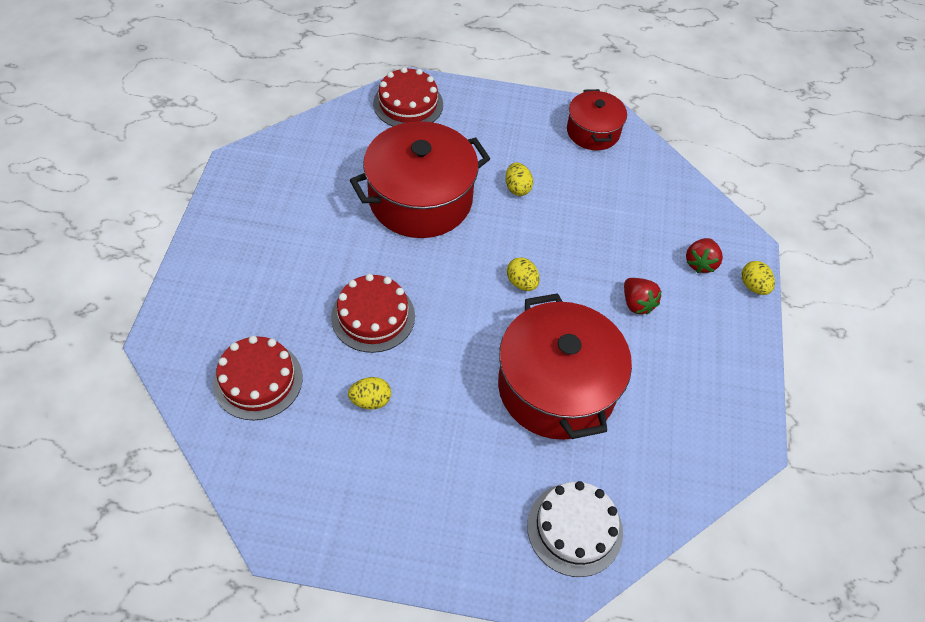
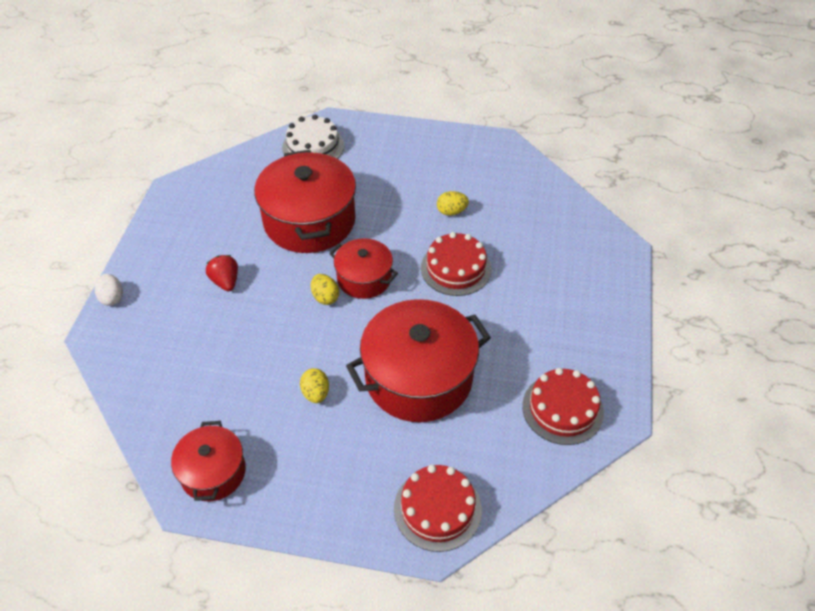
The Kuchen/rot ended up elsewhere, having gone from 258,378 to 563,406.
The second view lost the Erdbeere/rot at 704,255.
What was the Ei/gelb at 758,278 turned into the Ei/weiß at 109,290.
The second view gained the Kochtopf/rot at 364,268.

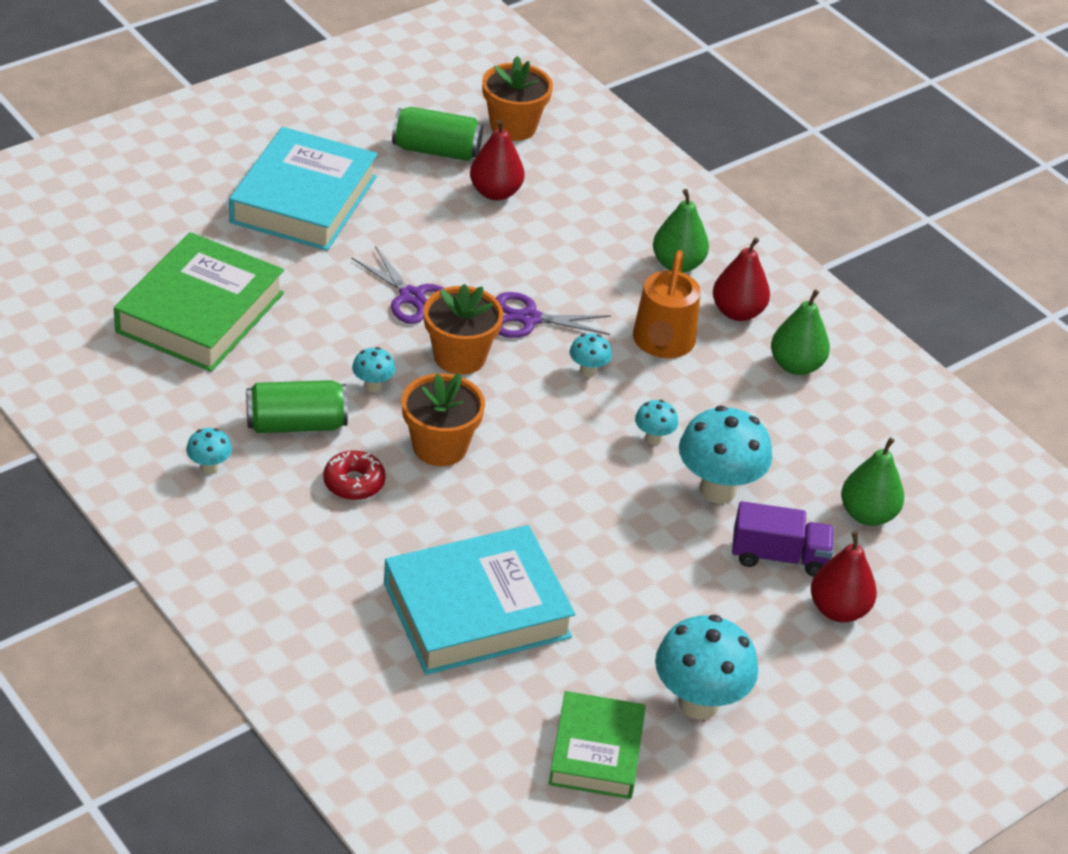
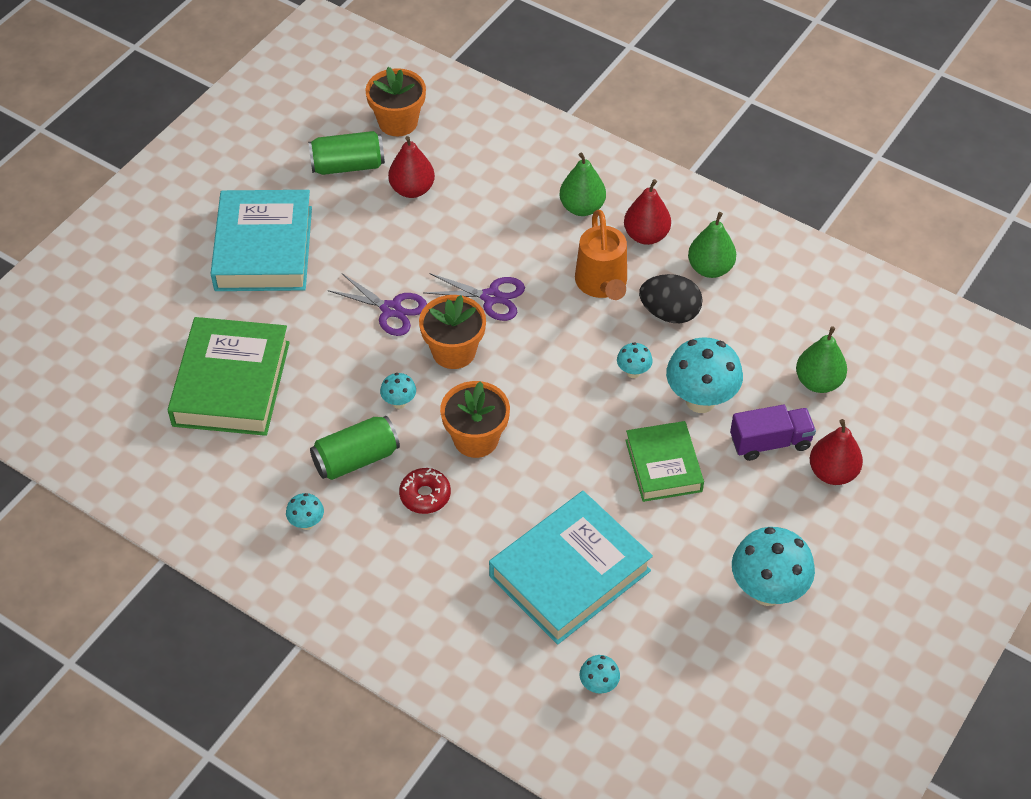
The Schere/lila at 553,315 ended up facing another way, 150 degrees counterclockwise from before.
The Buch/grün ended up elsewhere, having gone from 597,745 to 664,461.
The Pilz/türkis ended up elsewhere, having gone from 591,355 to 600,674.
The second view gained the Ei/schwarz at 671,298.

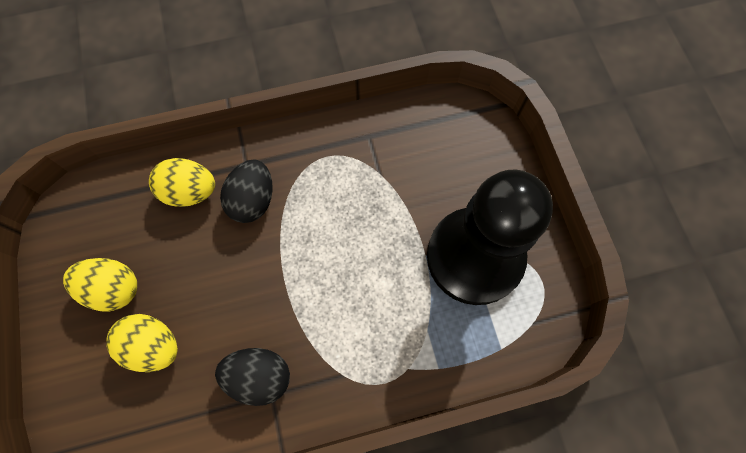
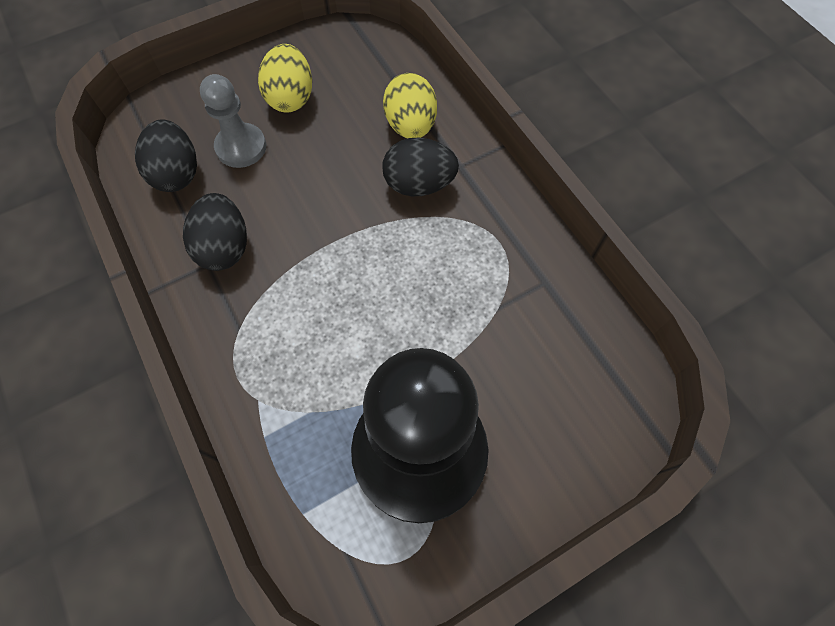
Where the Ei/gelb stood at 142,343, the Bauer/grau came to stand at 233,121.
The second view gained the Ei/schwarz at 166,155.

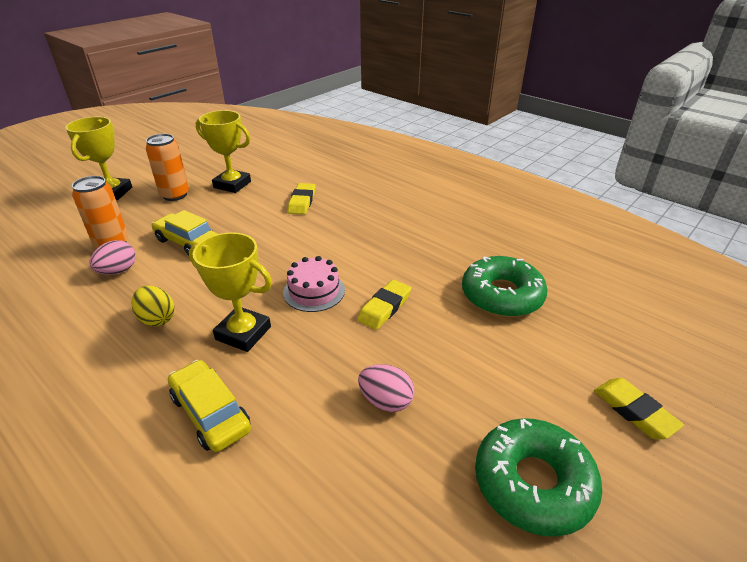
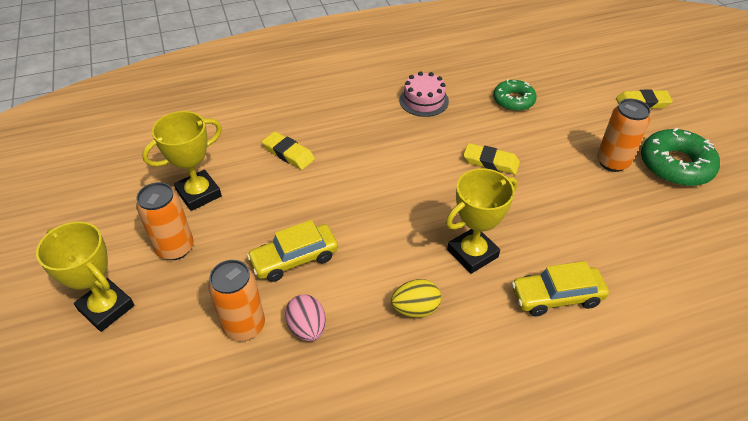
The Kuchen/rosa ended up elsewhere, having gone from 314,284 to 424,94.
The Radiergummi/gelb at 384,305 ended up facing another way, 45 degrees counterclockwise from before.
The second view lost the Ei/rosa at 386,388.
The size of the Donut/grün at 505,286 changed by a factor of 0.65.
The second view gained the Dose/orange at 624,135.

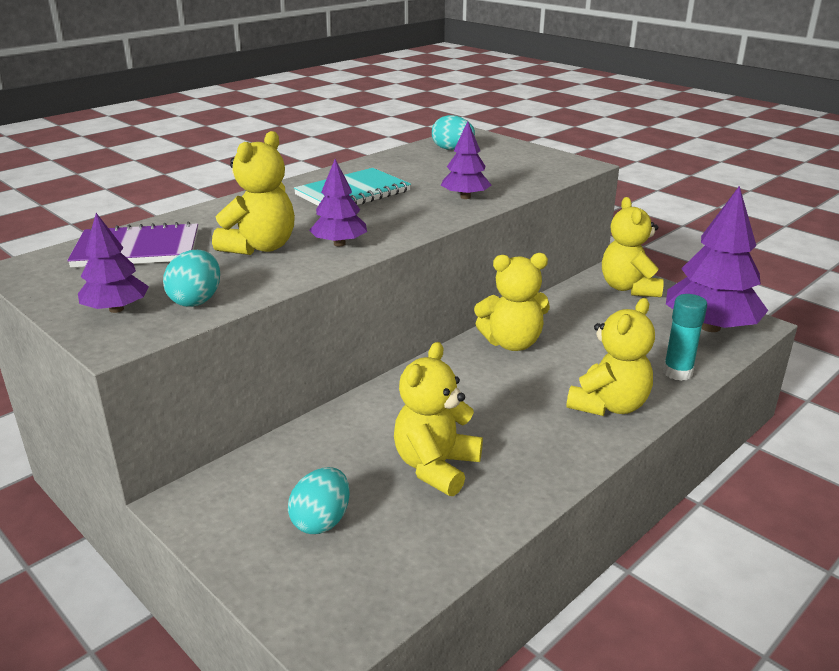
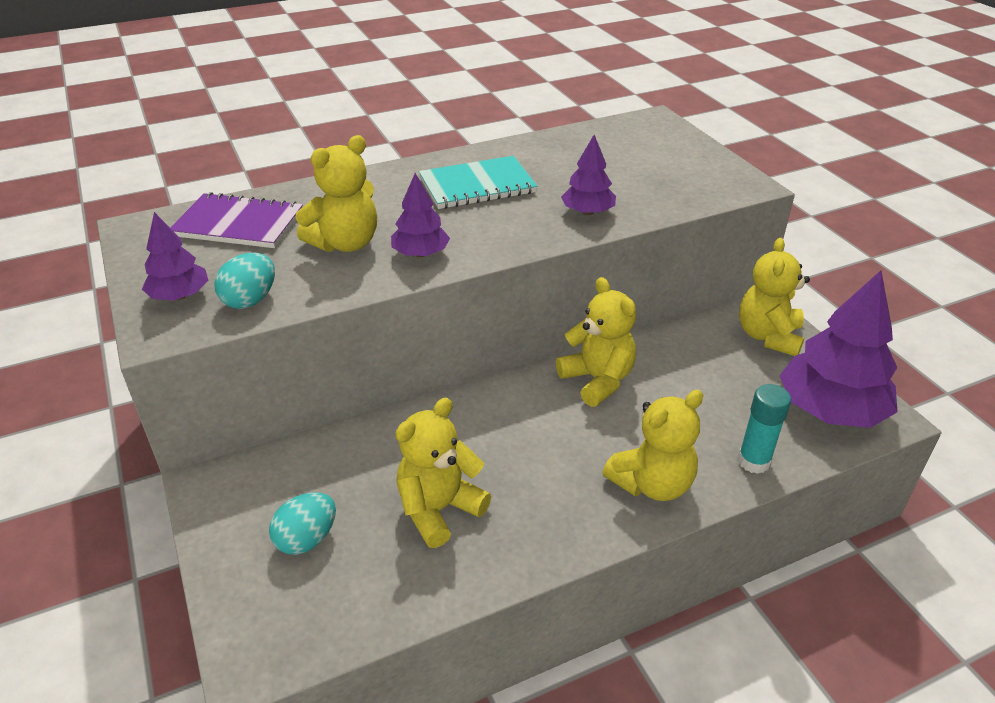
The second view lost the Ei/türkis at 453,132.
The Teddybär/gelb at 512,302 ended up facing another way, 135 degrees counterclockwise from before.

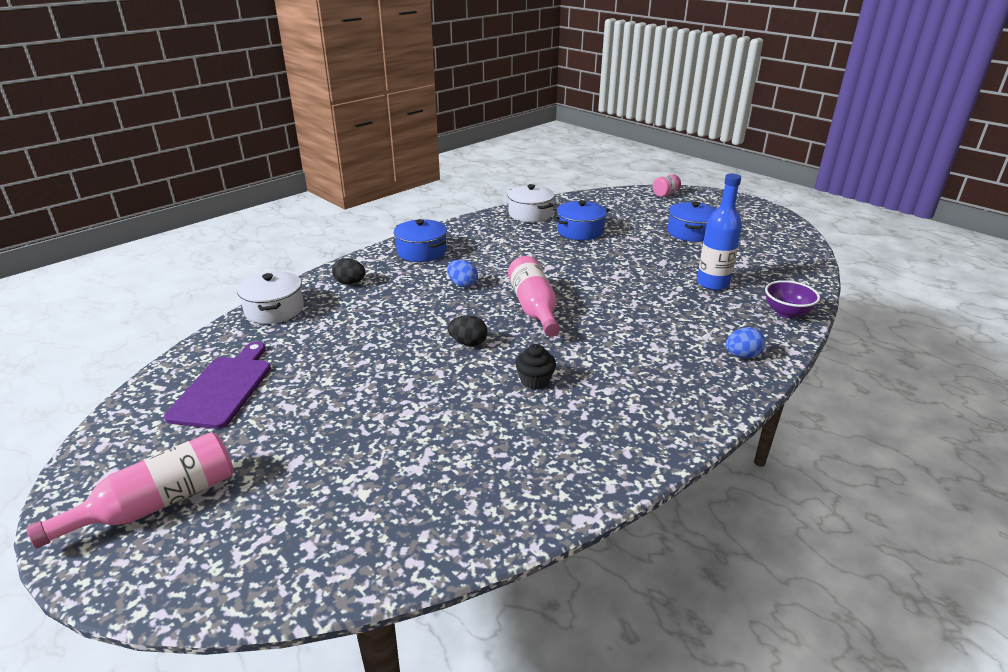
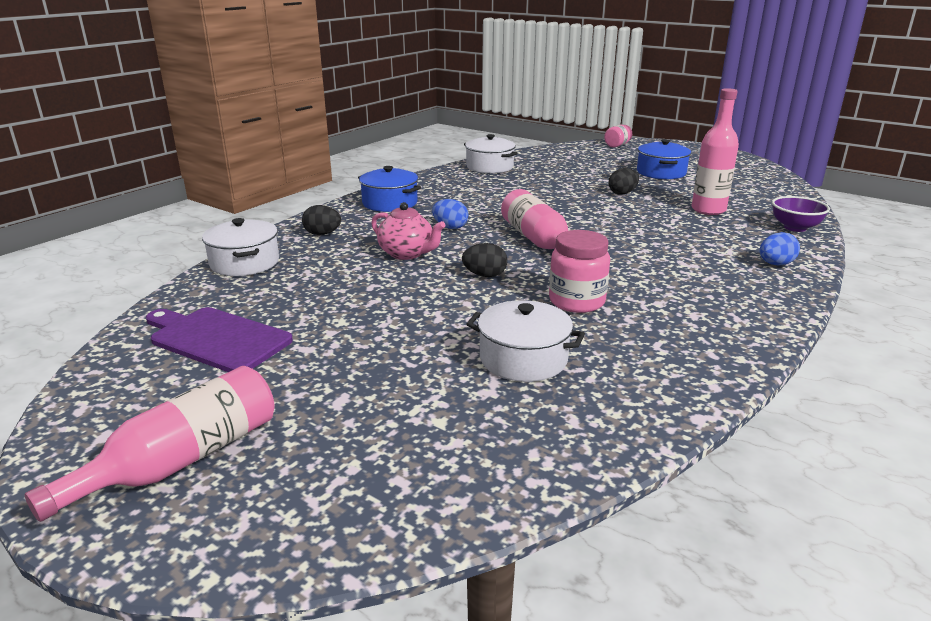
The Schneidebrett/lila at 217,385 ended up facing another way, 60 degrees counterclockwise from before.
Where the Muffin/schwarz stood at 535,367, the Einmachglas/rosa came to stand at 579,271.
The second view lost the Kochtopf/blau at 581,220.
What was the Flasche/blau at 719,232 turned into the Flasche/rosa at 715,151.
The second view gained the Teekanne/rosa at 408,231.
The second view gained the Kochtopf/weiß at 525,341.
The second view gained the Ei/schwarz at 624,181.

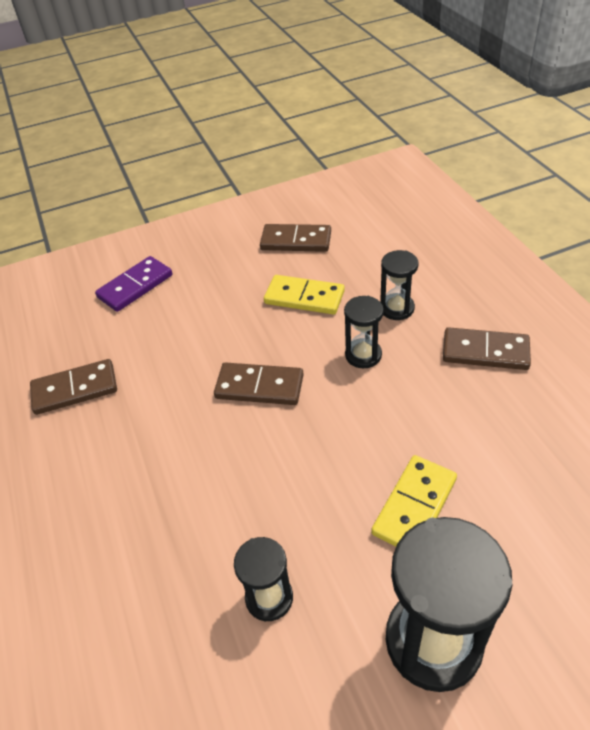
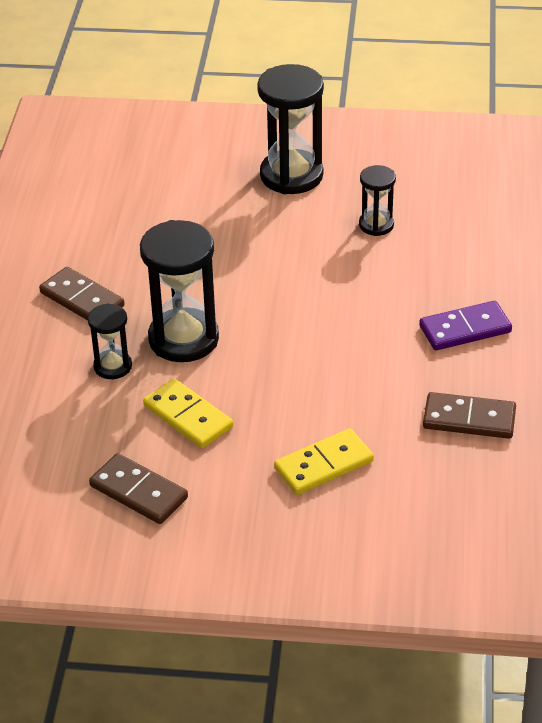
The Dominostein/lila ended up elsewhere, having gone from 133,284 to 465,325.
The second view lost the Dominostein/braun at 259,383.
The size of the Sanduhr/schwarz at 364,332 changed by a factor of 1.87.
The Dominostein/gelb ended up elsewhere, having gone from 414,500 to 324,461.

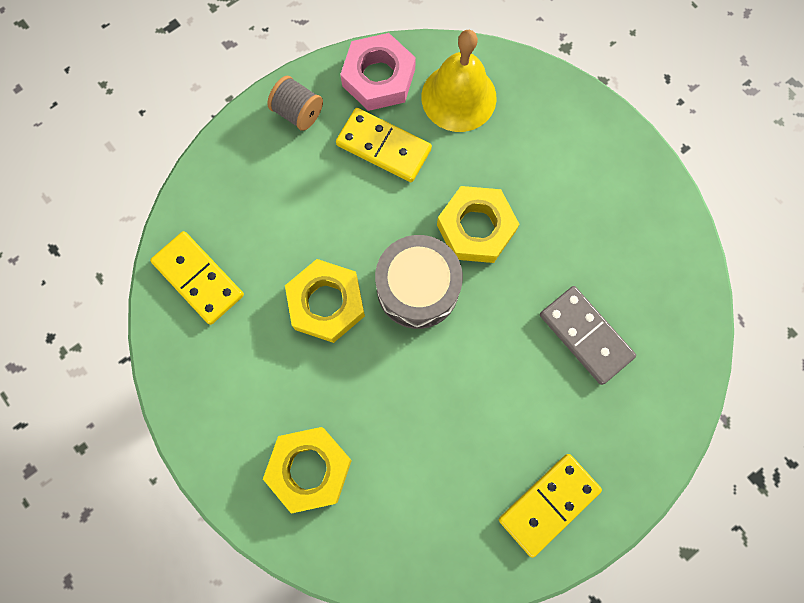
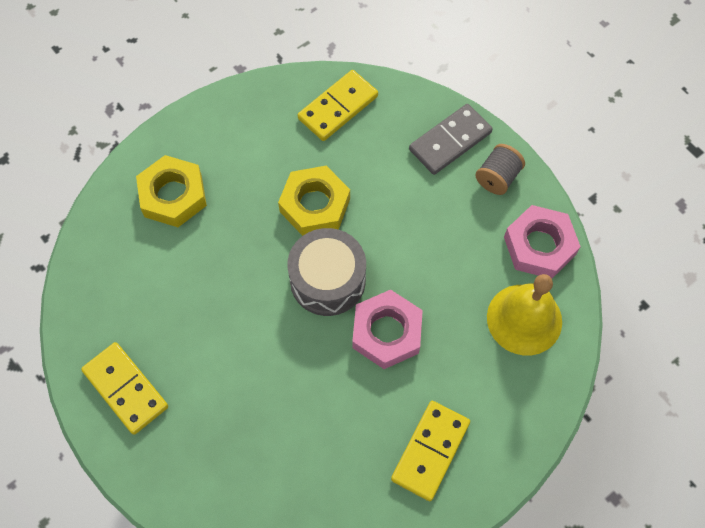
The Dominostein/gelb ended up elsewhere, having gone from 384,145 to 430,451.
What was the Sechskantmutter/gelb at 478,224 turned into the Sechskantmutter/rosa at 387,329.
The Dominostein/grau ended up elsewhere, having gone from 588,335 to 450,139.

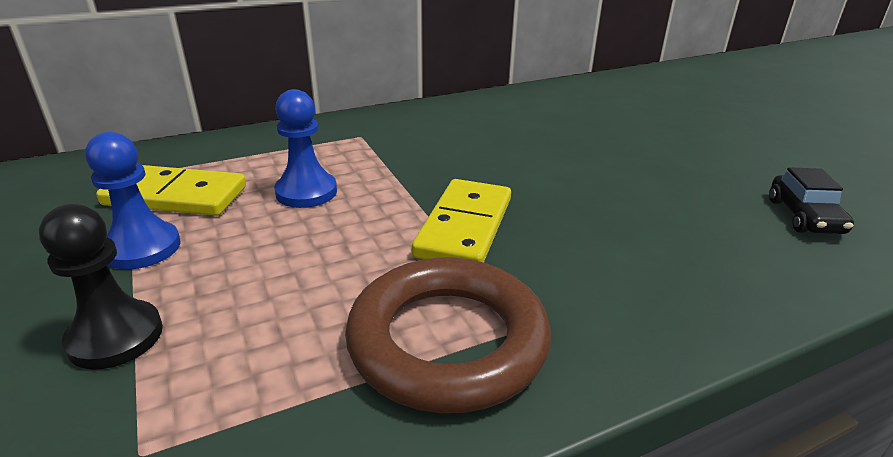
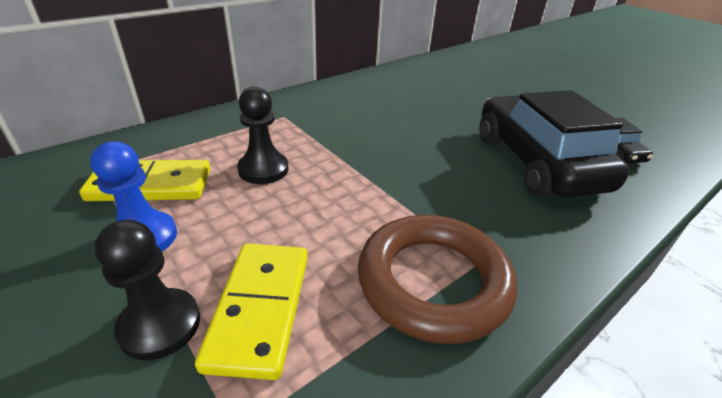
What was the Bauer/blau at 305,148 turned into the Bauer/schwarz at 262,135.
The Dominostein/gelb ended up elsewhere, having gone from 461,220 to 251,311.
The second view gained the Auto/schwarz at 554,144.

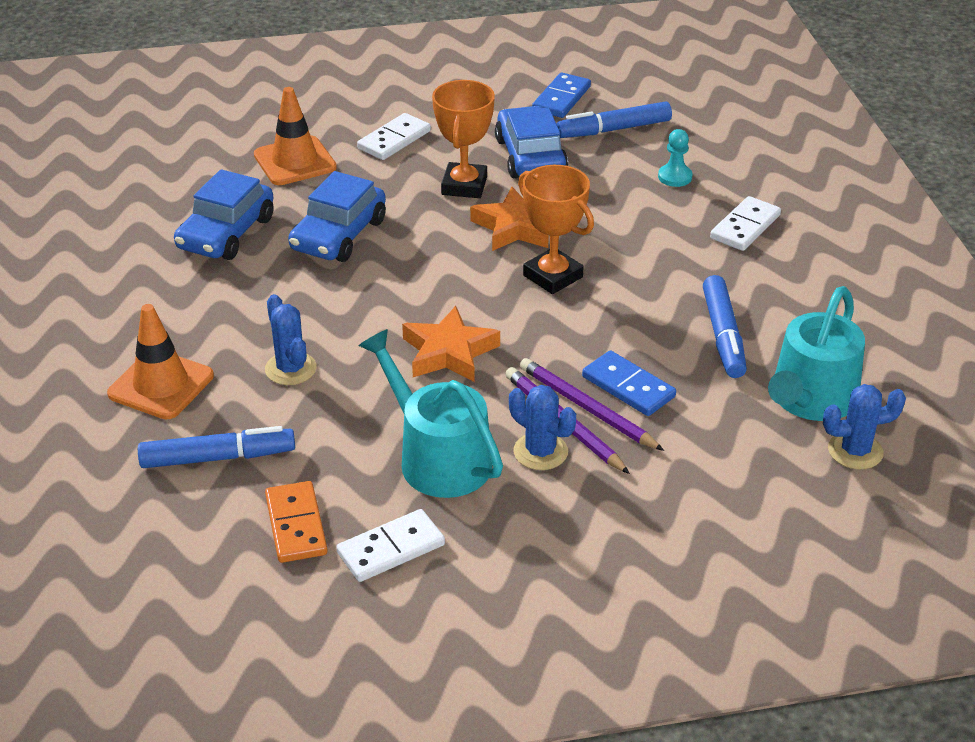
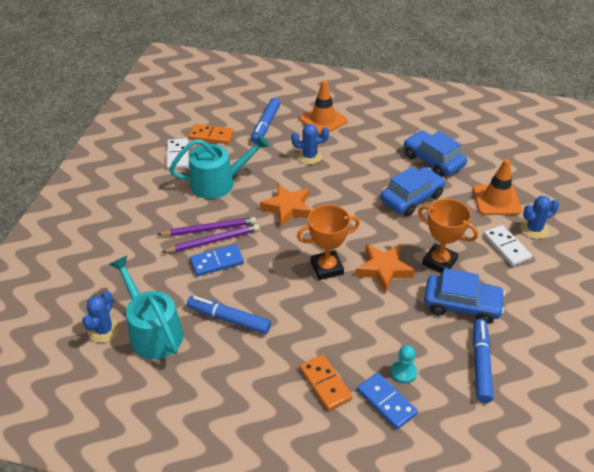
The Auto/blau at 337,216 ended up facing another way, 90 degrees clockwise from before.
The Kaktus/blau ended up elsewhere, having gone from 542,427 to 539,217.
The Dominostein/blau ended up elsewhere, having gone from 561,95 to 387,401.
What was the Dominostein/weiß at 745,223 turned into the Dominostein/orange at 326,382.

